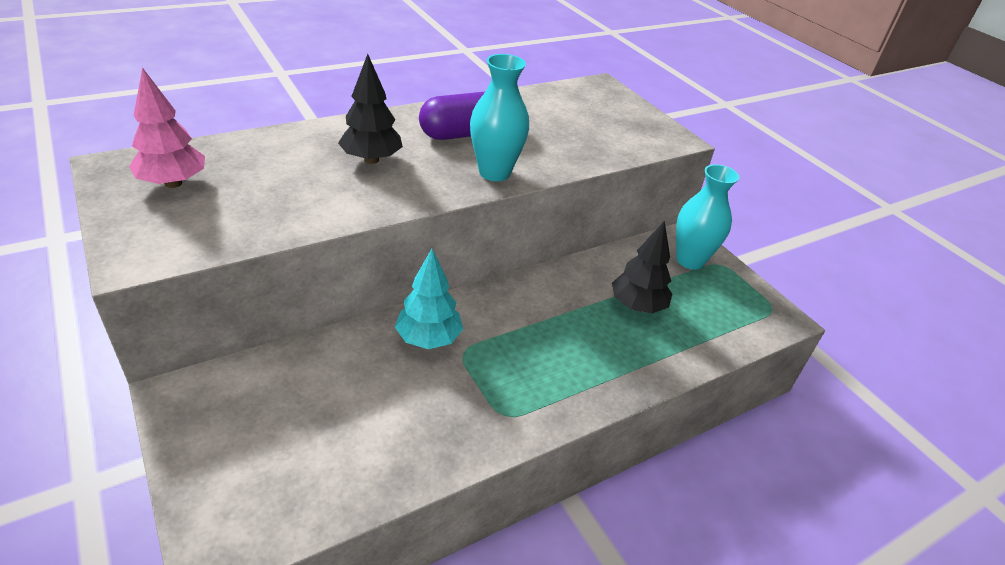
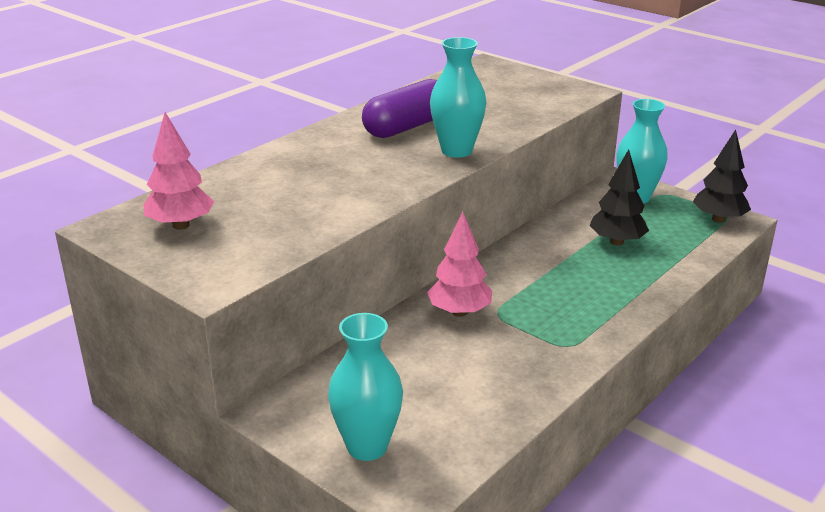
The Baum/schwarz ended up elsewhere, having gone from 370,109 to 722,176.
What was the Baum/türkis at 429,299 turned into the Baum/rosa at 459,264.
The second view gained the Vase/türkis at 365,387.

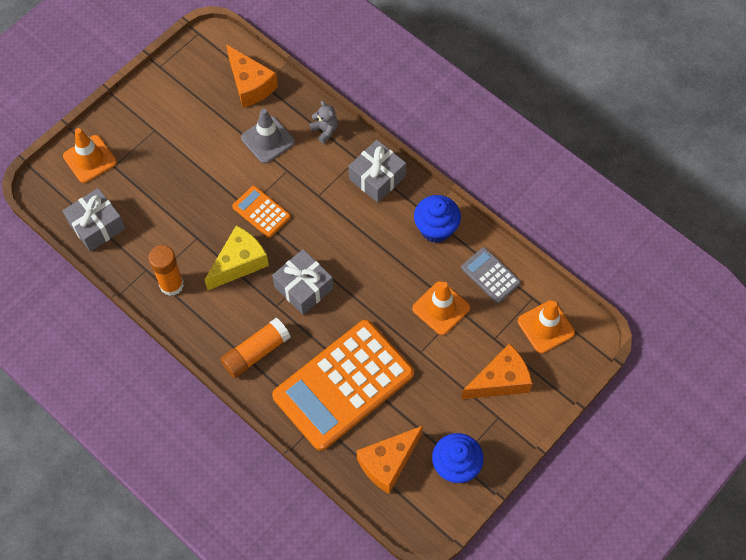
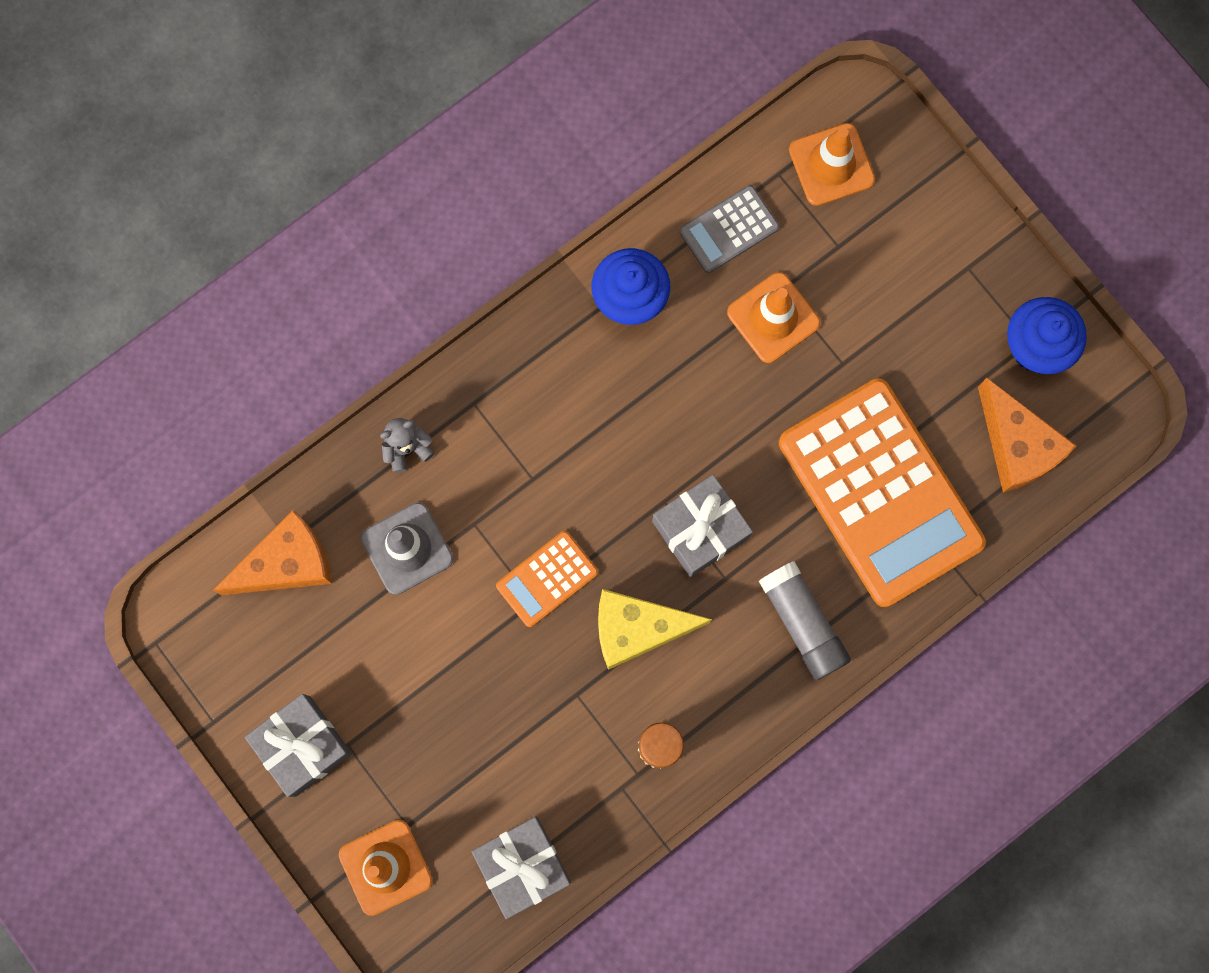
The Käse/gelb at 236,258 ended up facing another way, 60 degrees counterclockwise from before.
What was the Klebestift/orange at 255,348 turned into the Klebestift/grau at 805,620.
The Geschenk/grau ended up elsewhere, having gone from 377,171 to 298,745.
The second view lost the Käse/orange at 497,371.

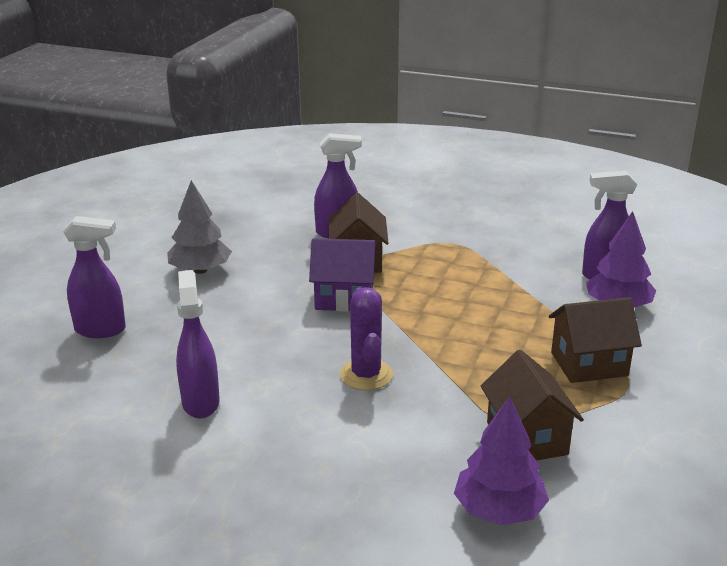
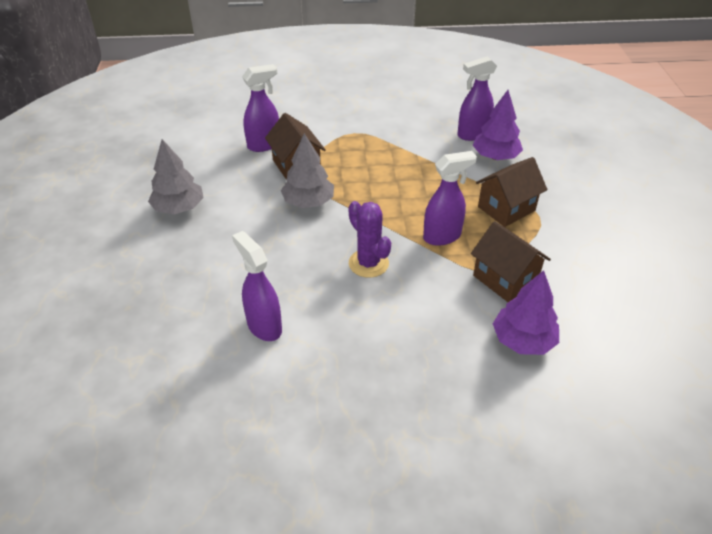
The Sprühflasche/lila ended up elsewhere, having gone from 94,277 to 450,198.
Where the Haus/lila stood at 343,275, the Baum/grau came to stand at 307,170.

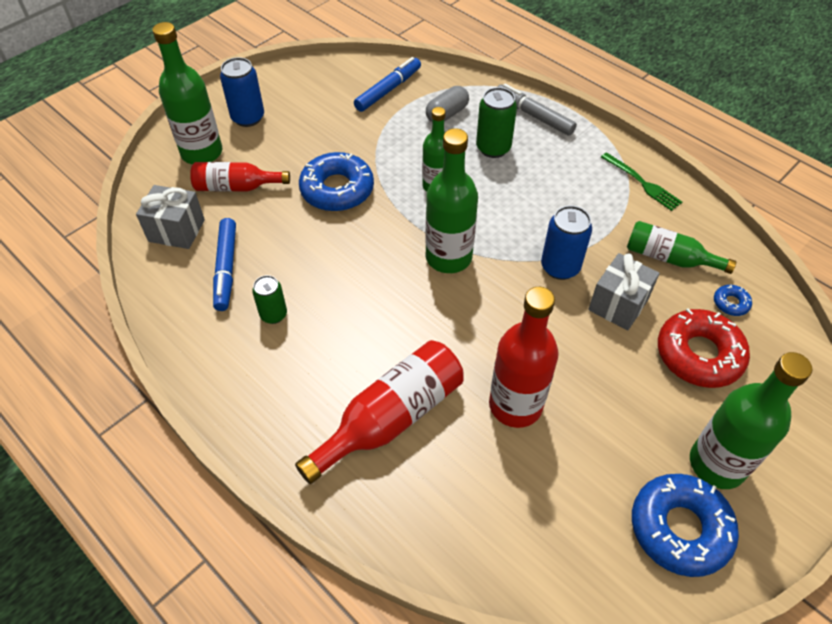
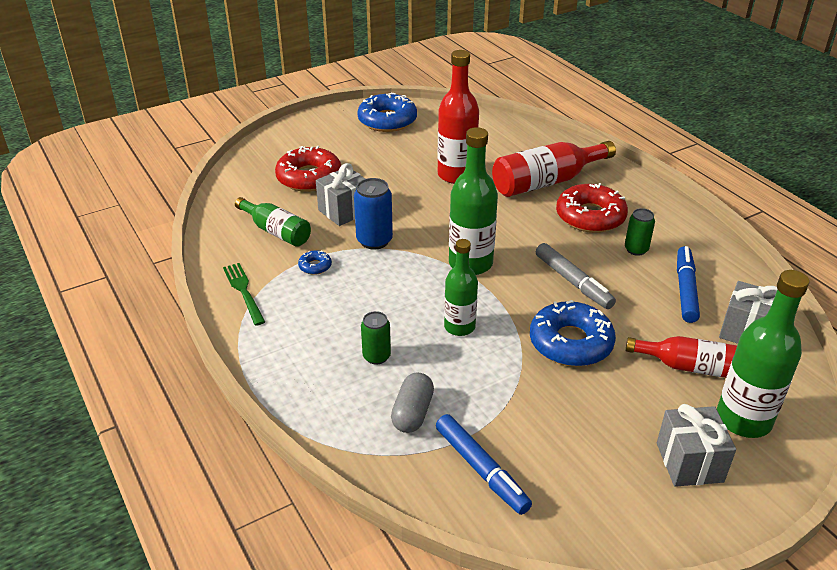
Where the Dose/blau stood at 242,92, the Geschenk/grau came to stand at 696,445.
The Filzstift/blau at 387,84 ended up facing another way, 90 degrees counterclockwise from before.
The Kapsel/grau at 447,104 ended up facing another way, 45 degrees counterclockwise from before.
The size of the Dose/grün at 496,122 changed by a factor of 0.66.
The Filzstift/grau ended up elsewhere, having gone from 537,110 to 576,276.
The second view lost the Flasche/grün at 751,420.
The Donut/blau ended up elsewhere, having gone from 733,300 to 315,262.
The second view gained the Donut/rot at 592,208.

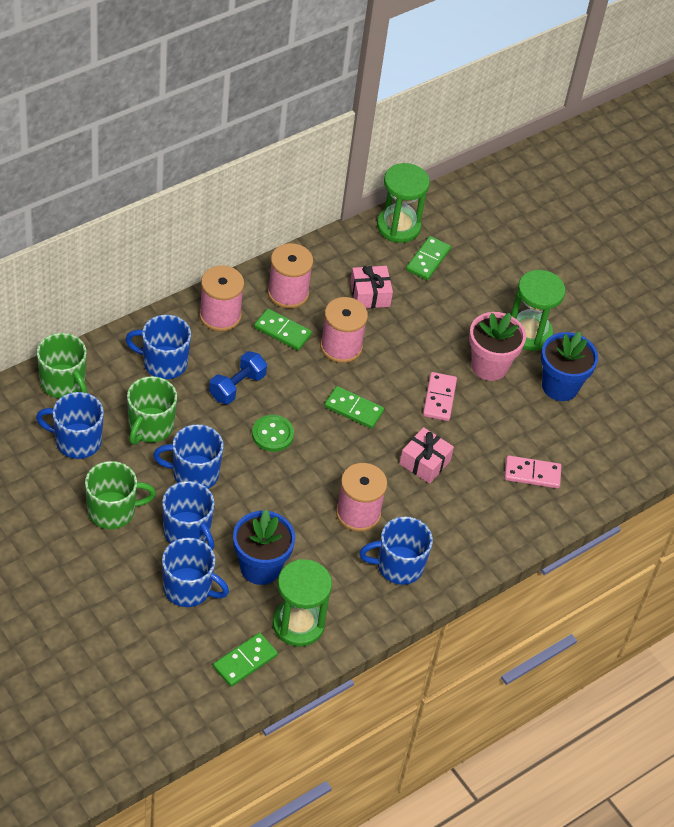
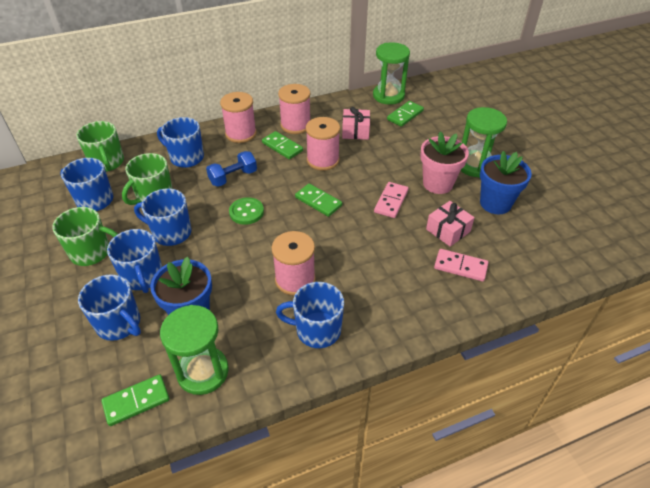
The Geschenk/rosa ended up elsewhere, having gone from 426,455 to 450,224.

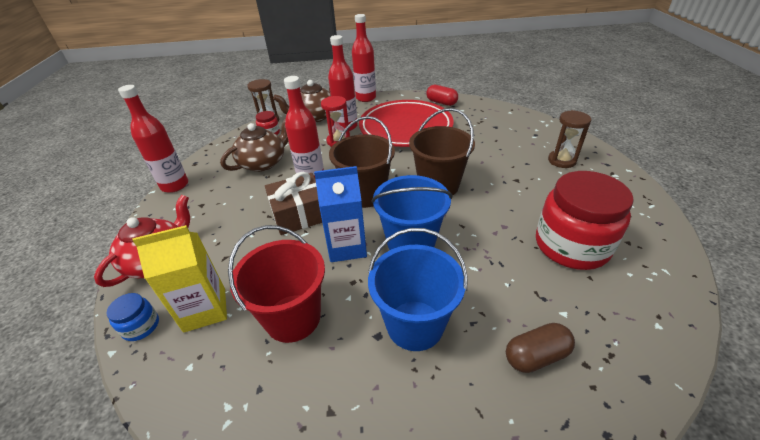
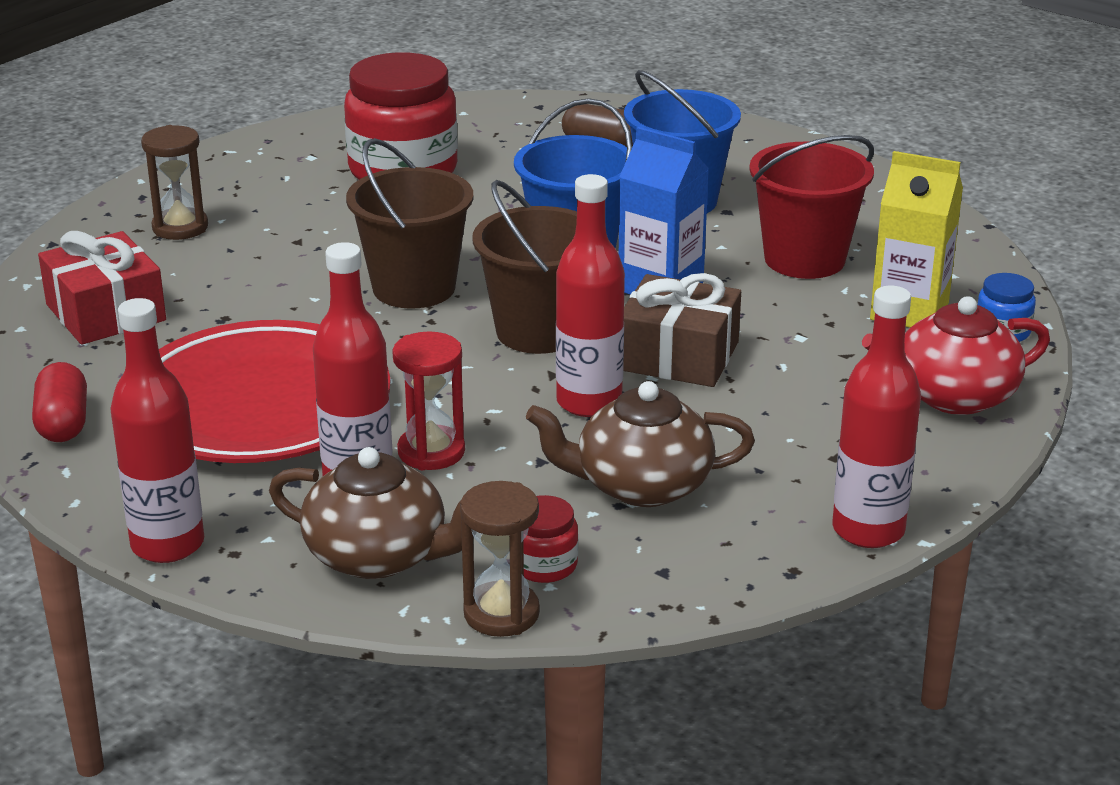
The second view gained the Geschenk/rot at 102,288.

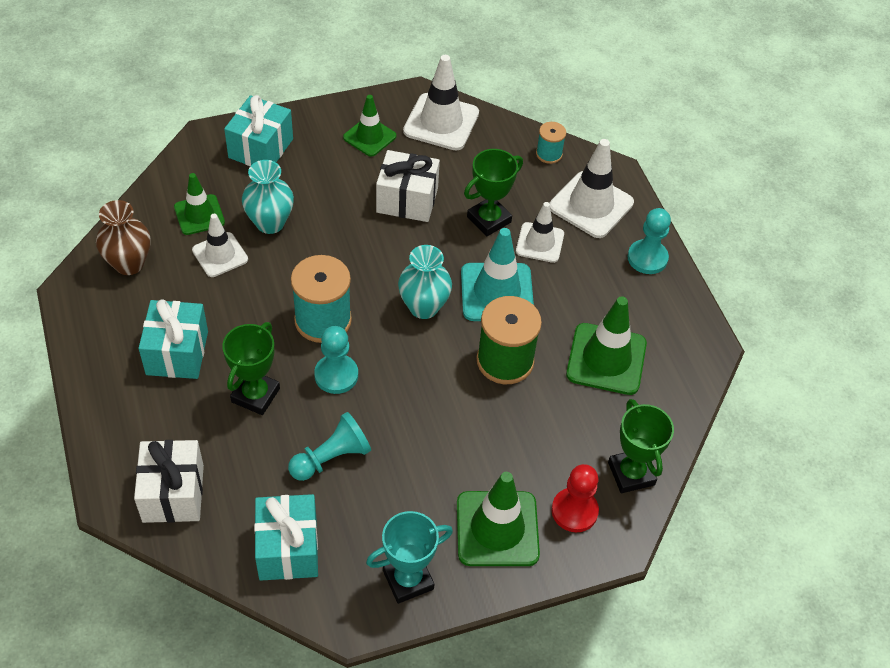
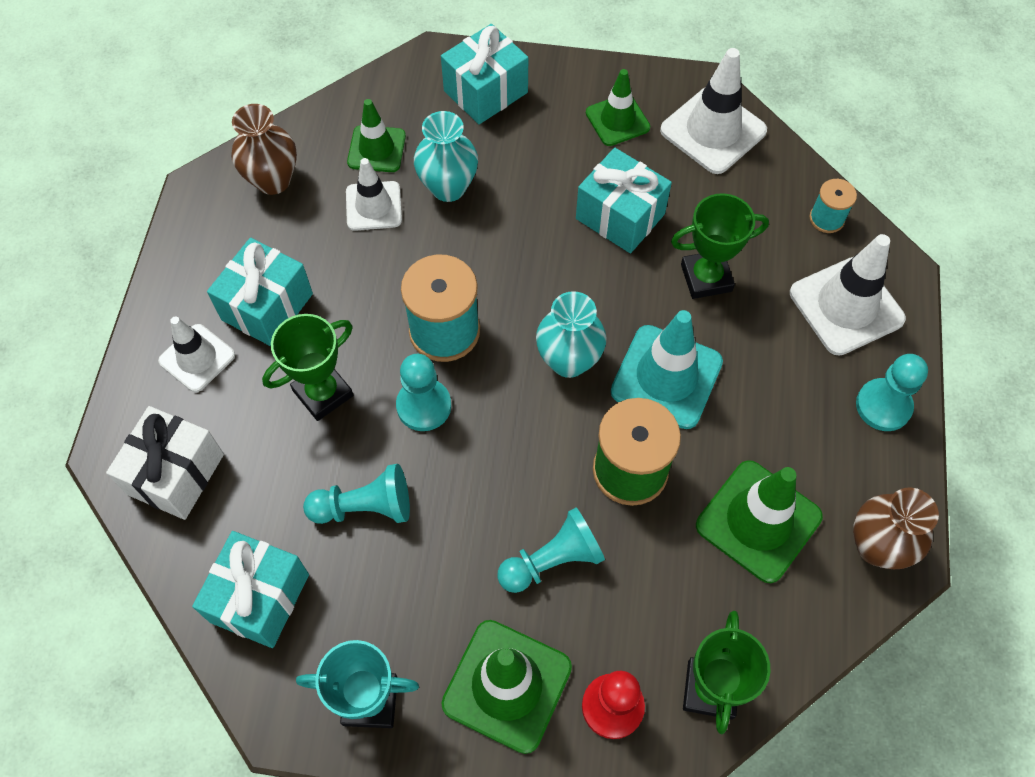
What was the Geschenk/weiß at 408,186 turned into the Geschenk/türkis at 624,200.
The Leitkegel/weiß ended up elsewhere, having gone from 540,232 to 196,354.
The second view gained the Bauer/türkis at 551,550.
The second view gained the Vase/braun at 896,528.

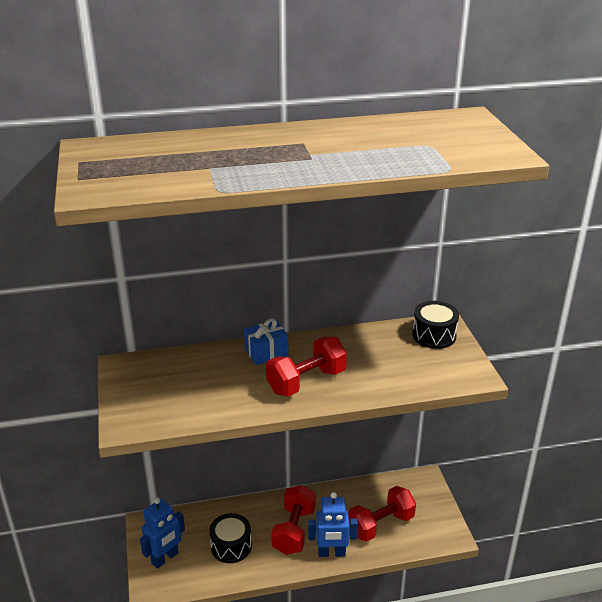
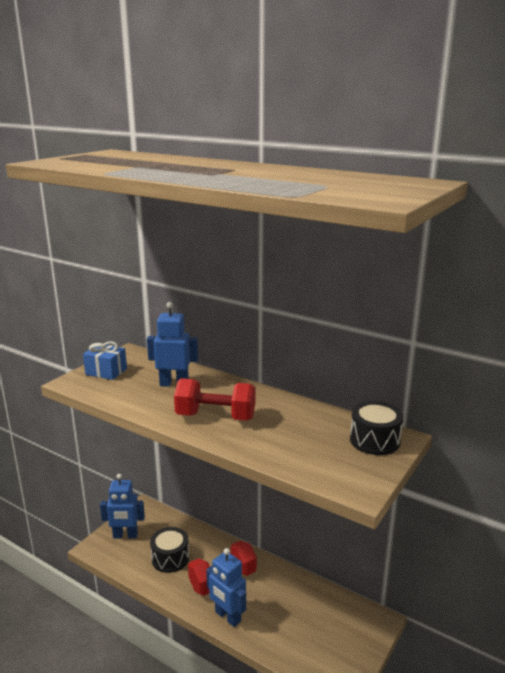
The Geschenk/blau ended up elsewhere, having gone from 266,341 to 105,361.
The second view lost the Hantel/rot at 382,514.
The second view gained the Roboter/blau at 172,344.

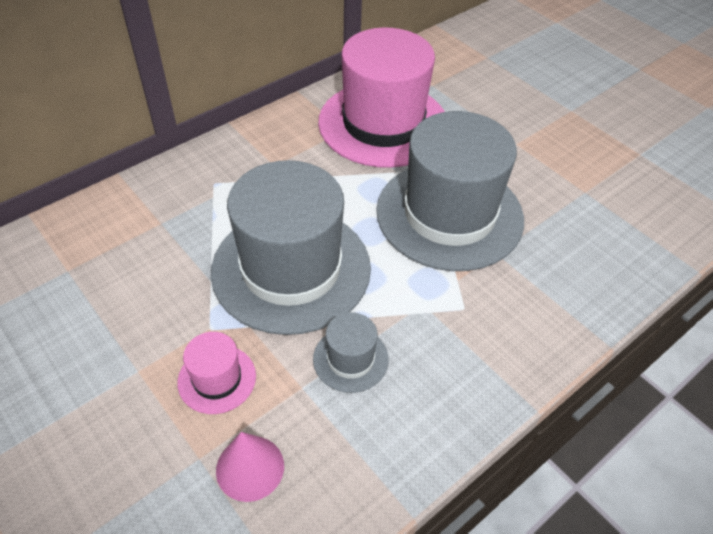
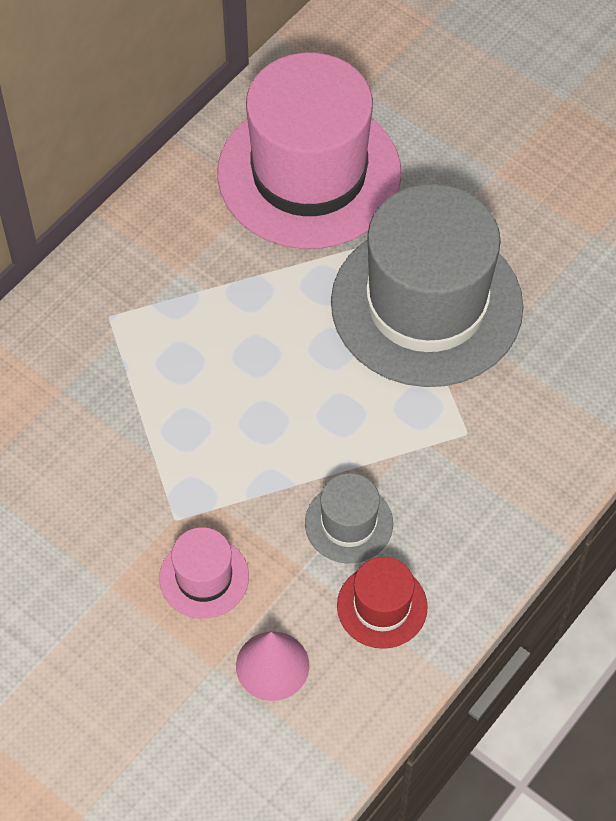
The second view lost the Hut/grau at 291,247.
The second view gained the Hut/rot at 382,603.

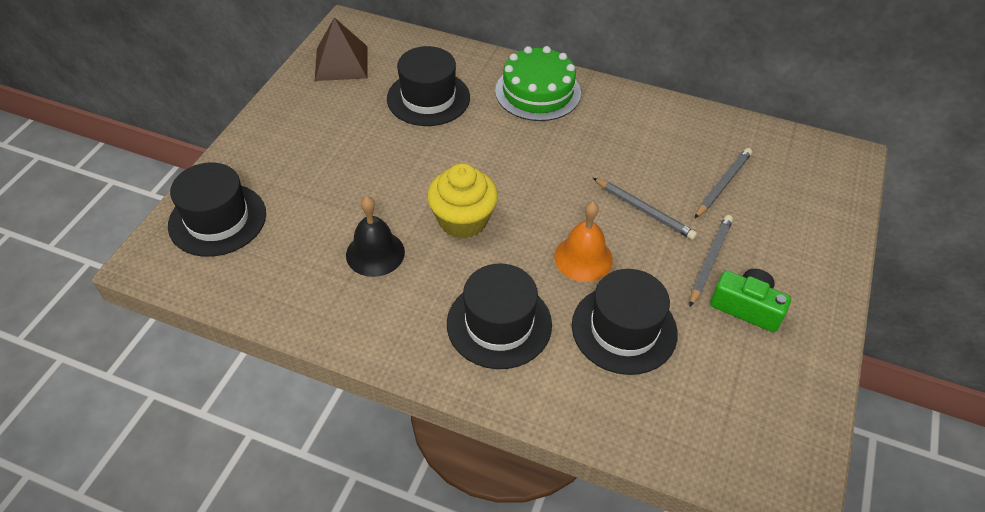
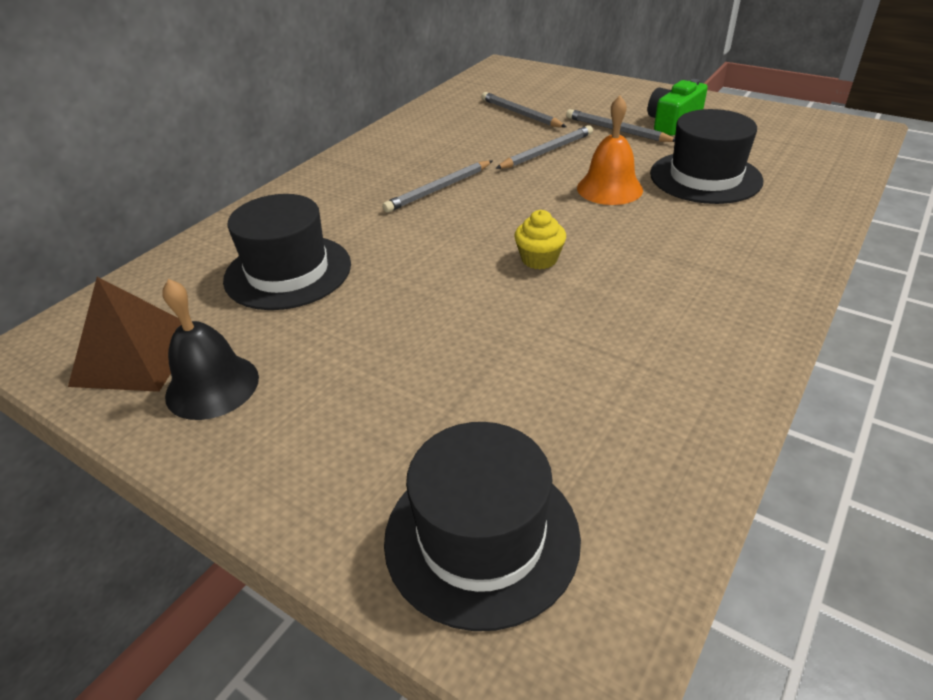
The Glocke/schwarz ended up elsewhere, having gone from 375,236 to 210,349.
The size of the Muffin/gelb at 462,201 changed by a factor of 0.56.
The second view lost the Hut/schwarz at 499,316.
The second view lost the Kuchen/grün at 538,83.
The second view gained the Bleistift/grau at 437,187.

